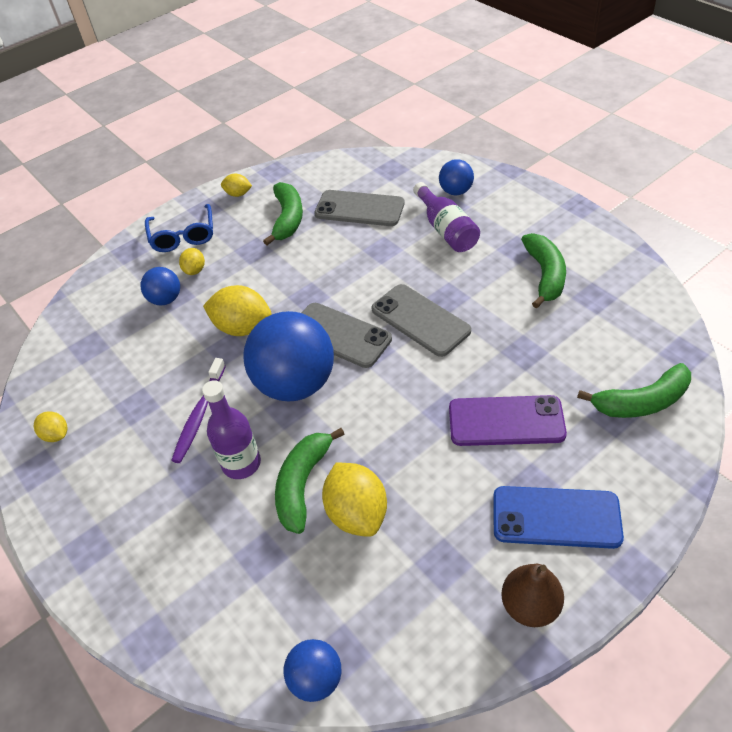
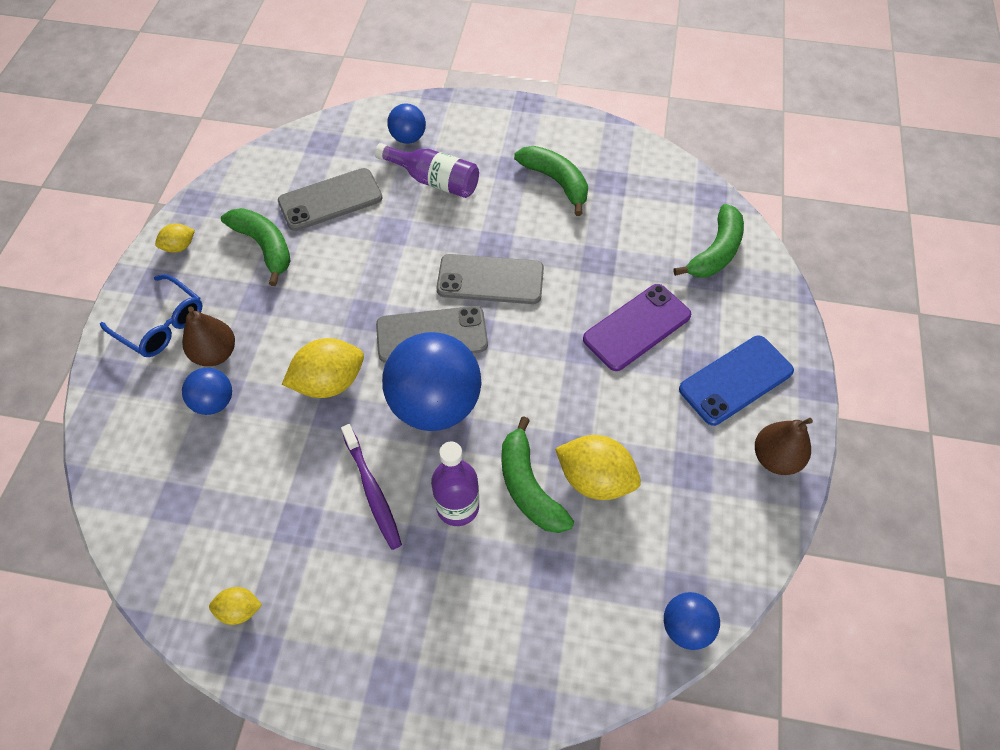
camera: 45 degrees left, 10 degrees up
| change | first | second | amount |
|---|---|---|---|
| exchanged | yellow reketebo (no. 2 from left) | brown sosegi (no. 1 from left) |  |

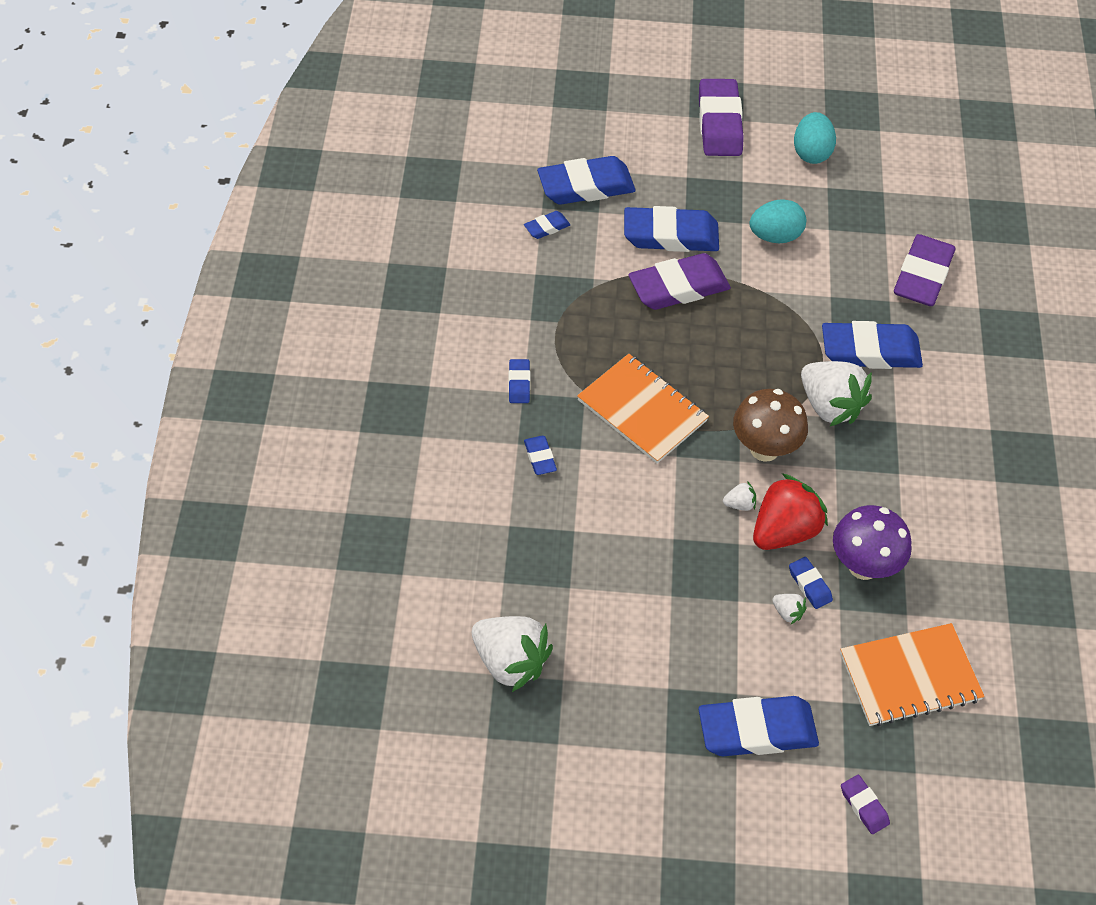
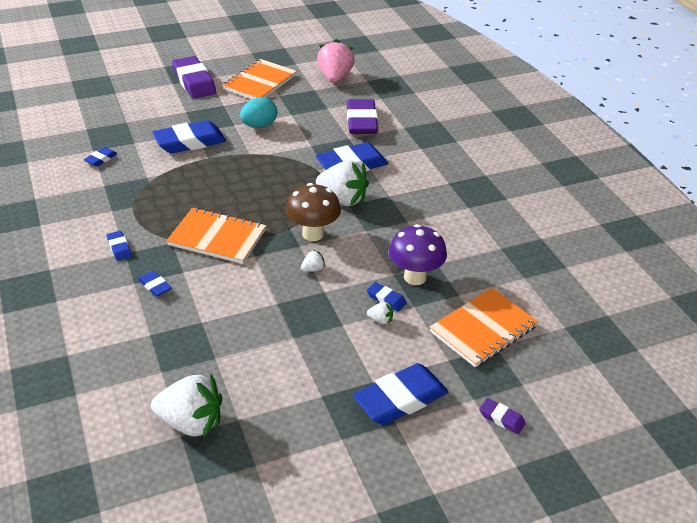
camera: 25 degrees left, 15 degrees down
| change | first | second | amount |
|---|---|---|---|
| missing | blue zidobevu (no. 4 from left) |  |  |
| missing | purple zidobevu (no. 1 from left) |  |  |
| missing | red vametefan |  |  |
| appeared |  | pink vametefan |  |
| exchanged | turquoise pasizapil (no. 2 from left) | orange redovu (no. 2 from left) |  |

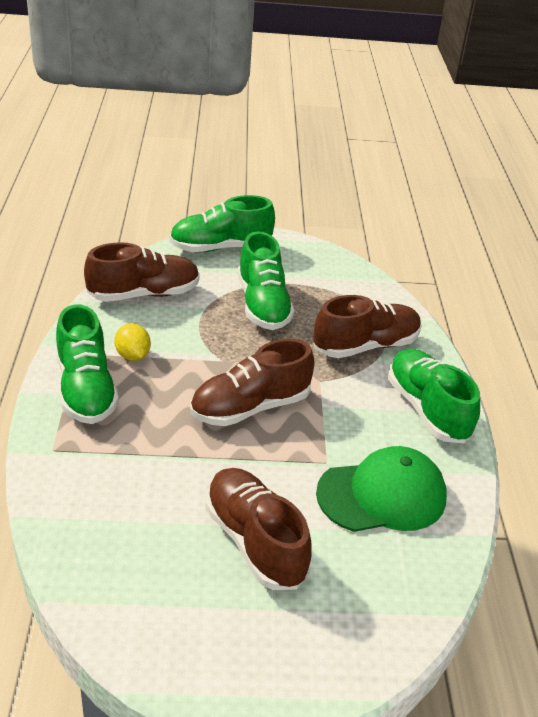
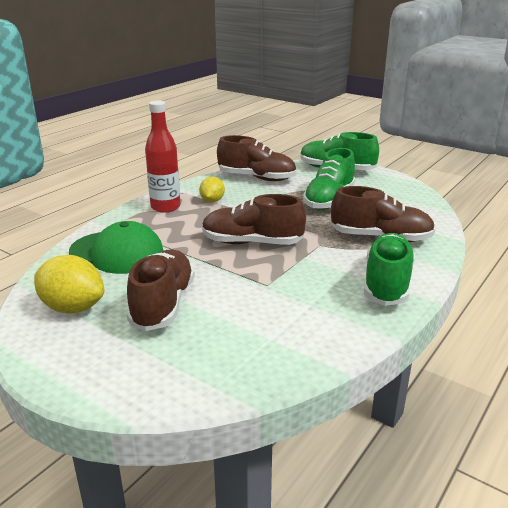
camera: 40 degrees right, 10 degrees down
| change | first | second | amount |
|---|---|---|---|
| appeared |  | yellow reketebo (no. 1 from left) |  |
| relocated | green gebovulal |  |  |
| exchanged | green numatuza (no. 1 from left) | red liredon |  |

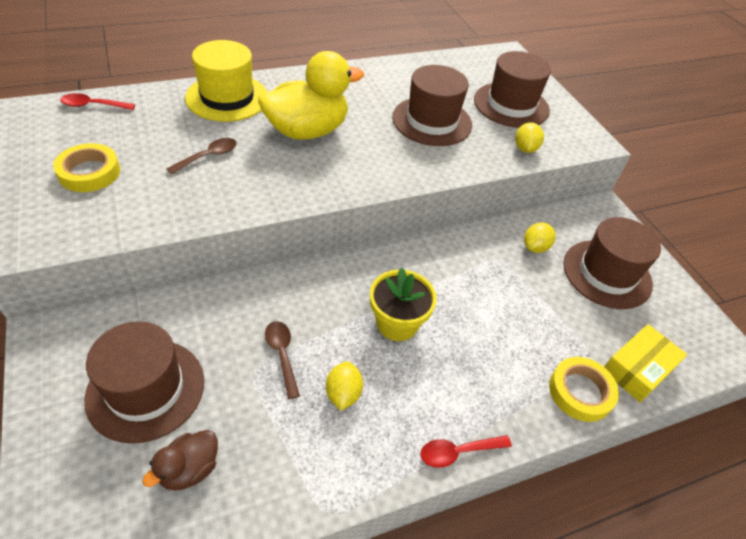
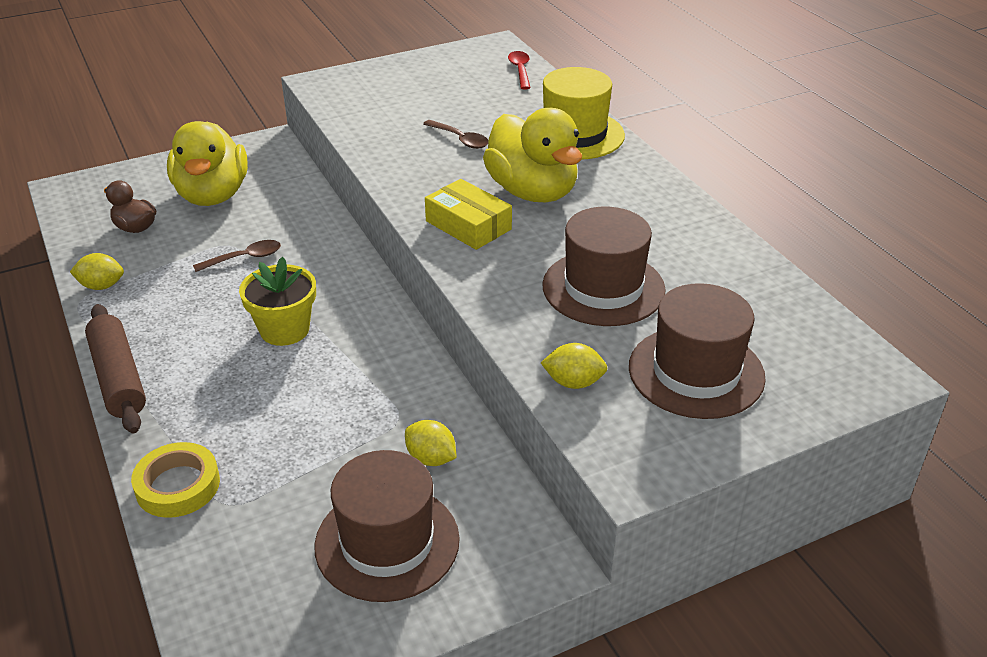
camera: 90 degrees right, 10 degrees down
| change | first | second | amount |
|---|---|---|---|
| missing | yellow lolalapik (no. 1 from left) |  |  |
| relocated | yellow reketebo (no. 1 from left) |  |  |
| relocated | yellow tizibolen |  |  |
| exchanged | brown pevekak (no. 1 from left) | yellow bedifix (no. 1 from left) |  |
| exchanged | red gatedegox (no. 2 from left) | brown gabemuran |  |

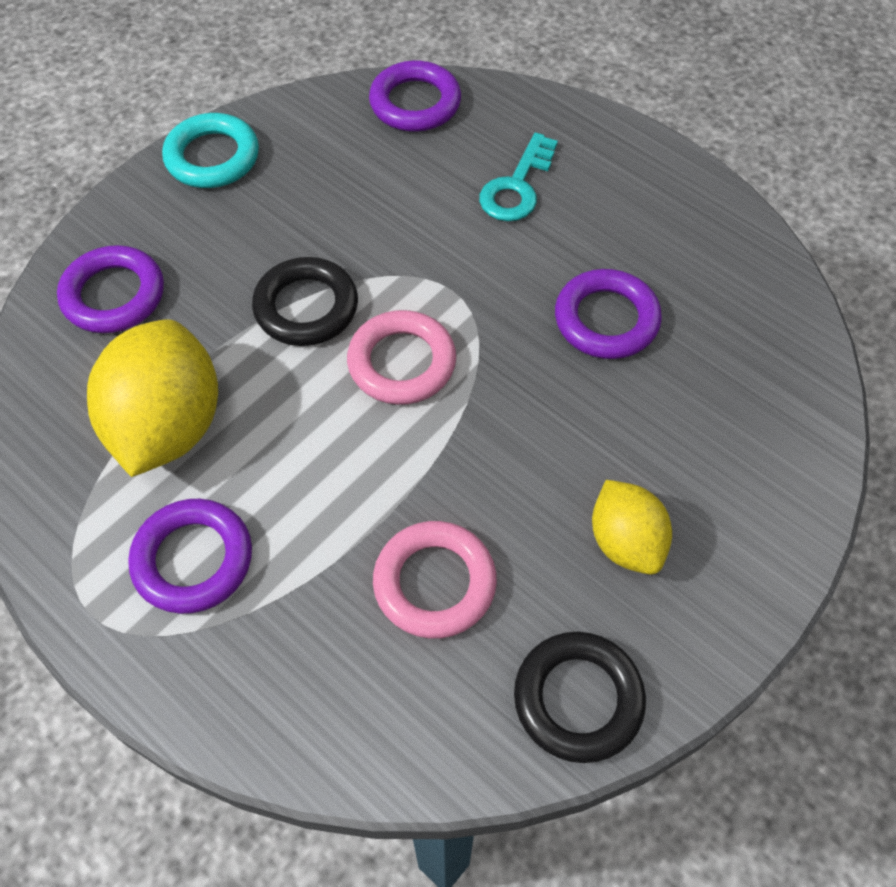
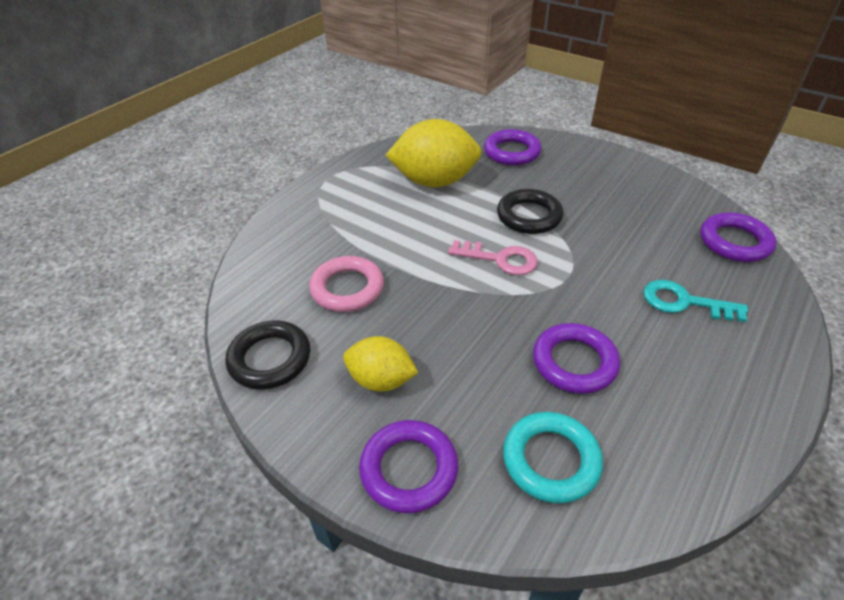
camera: 85 degrees right, 15 degrees down
| change | first | second | amount |
|---|---|---|---|
| relocated | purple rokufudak (no. 2 from left in the first image) | purple rokufudak (no. 1 from left) |  |
| relocated | turquoise rokufudak |  |  |
| exchanged | pink rokufudak (no. 1 from left) | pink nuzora |  |
| spun | yellow reketebo (no. 2 from left in the first image) | yellow reketebo (no. 1 from left) | 45 degrees clockwise |

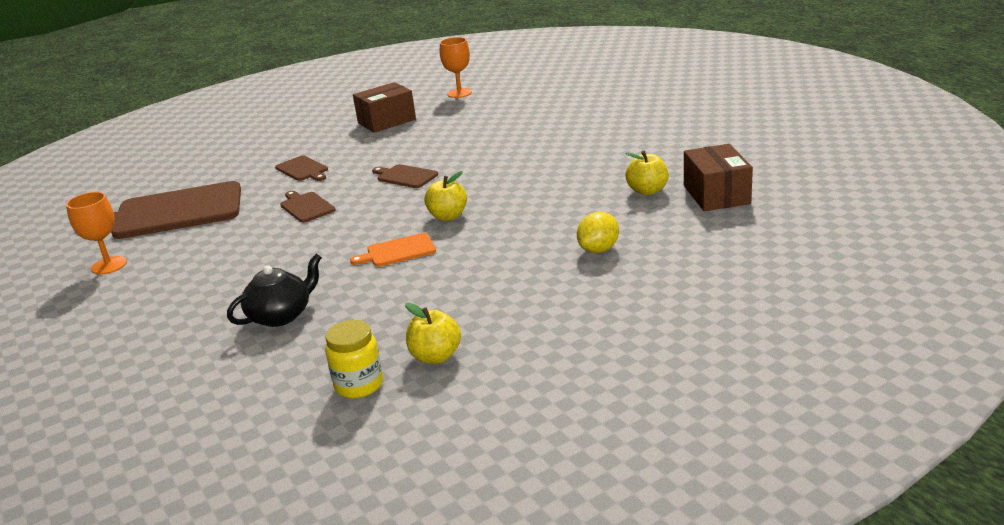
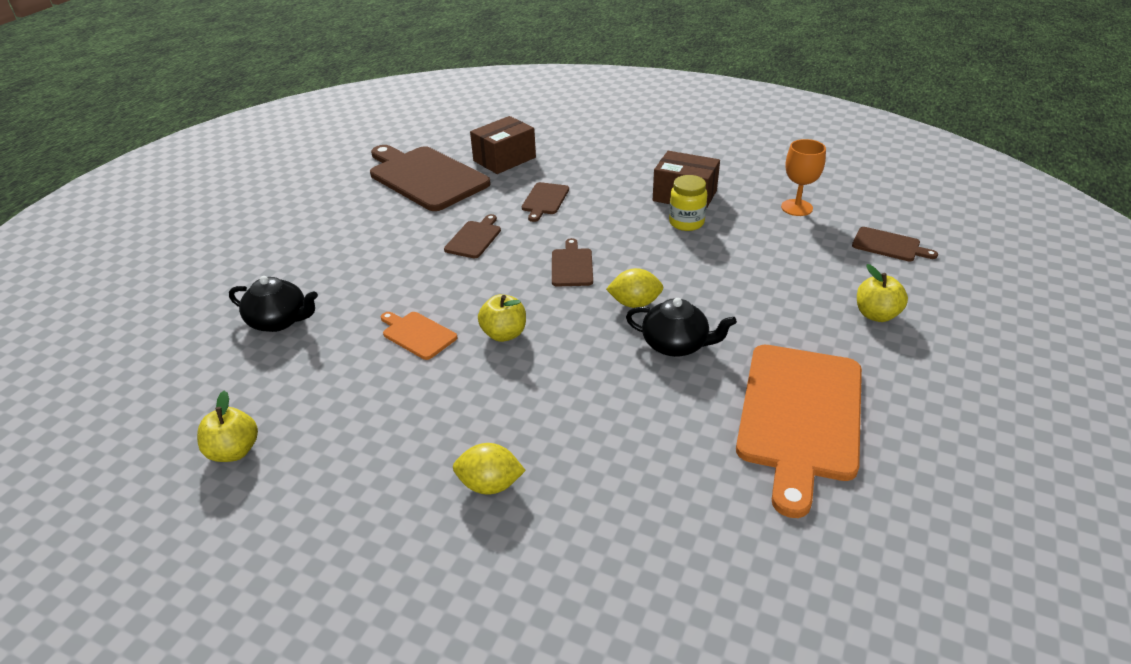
camera: 55 degrees right, 10 degrees up
| change | first | second | amount |
|---|---|---|---|
| missing | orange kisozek (no. 1 from left) |  |  |
| appeared |  | yellow reketebo (no. 2 from left) |  |
| appeared |  | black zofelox (no. 2 from left) |  |
| appeared |  | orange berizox (no. 2 from left) |  |
| appeared |  | brown berizox (no. 5 from left) |  |
| relocated | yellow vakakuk |  |  |
| relocated | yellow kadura (no. 3 from left) |  |  |
| relocated | brown tizibolen (no. 2 from left in the first image) | brown tizibolen (no. 1 from left) |  |

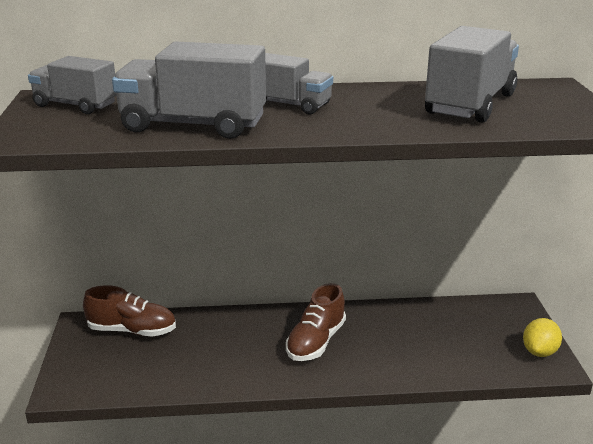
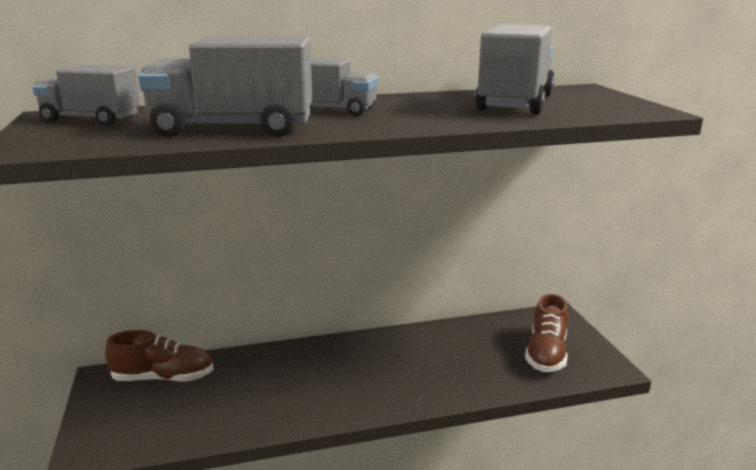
camera: 10 degrees left, 5 degrees down
| change | first | second | amount |
|---|---|---|---|
| missing | yellow reketebo |  |  |
| relocated | brown numatuza (no. 2 from left) |  |  |

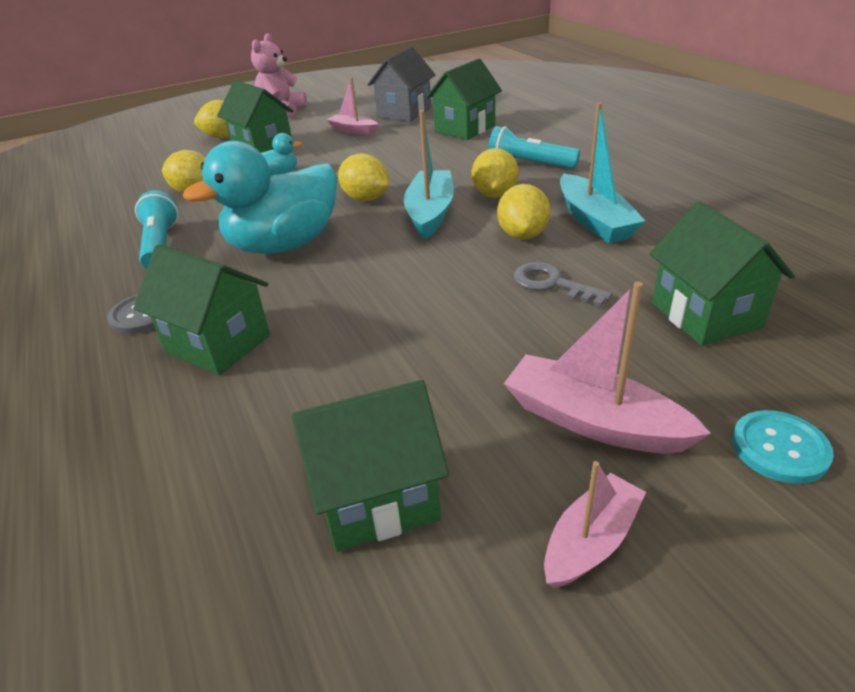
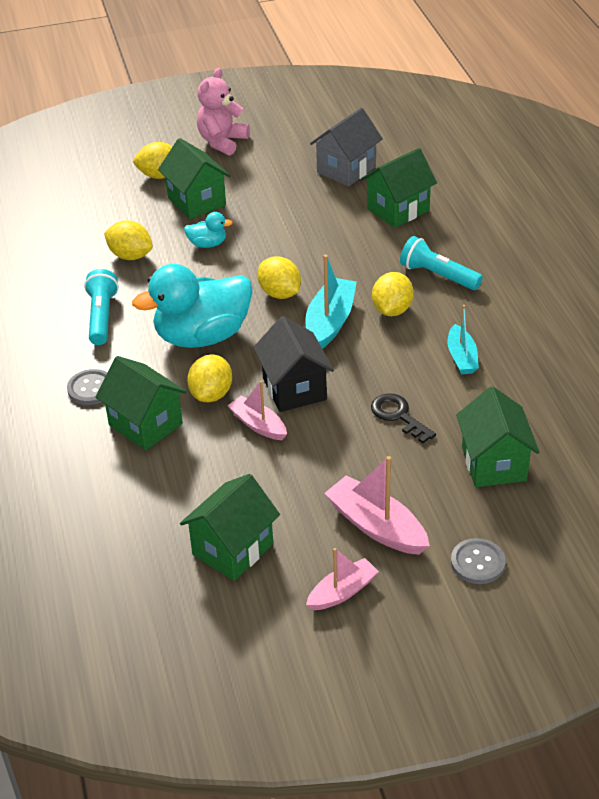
camera: 10 degrees right, 5 degrees up
| change | first | second | amount |
|---|---|---|---|
| appeared |  | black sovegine |  |
| relocated | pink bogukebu (no. 1 from left) |  |  |
| relocated | yellow reketebo (no. 5 from left in the first image) | yellow reketebo (no. 3 from left) |  |
| colour | grey nuzora | black nuzora |  |
| colour | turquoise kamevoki | grey kamevoki (no. 2 from left) |  |
| spun | green sovegine (no. 3 from left) |  | 45 degrees counterclockwise |
| size | turquoise bogukebu (no. 2 from left) |  | x0.64 |

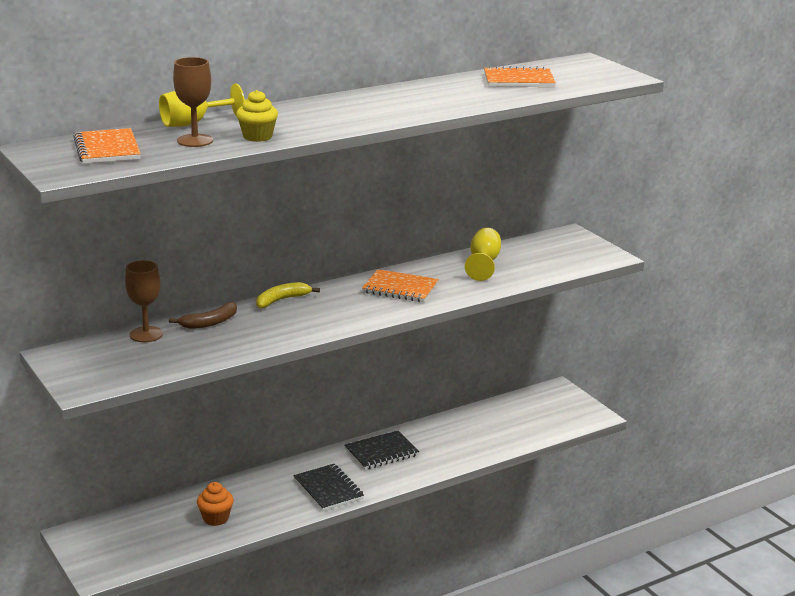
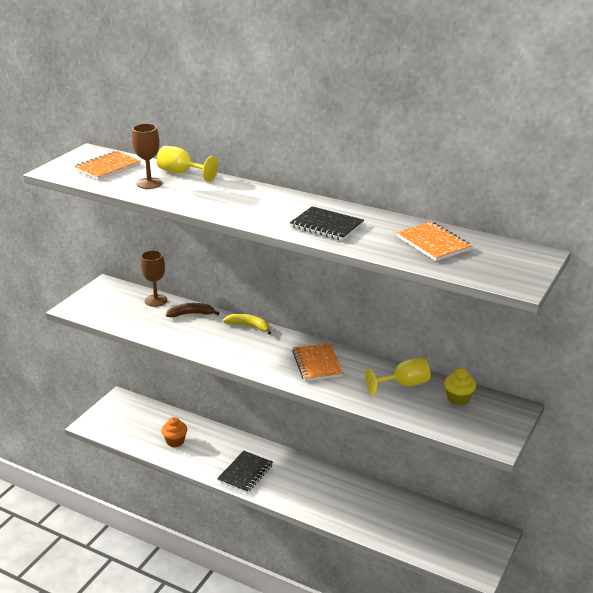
camera: 60 degrees right, 5 degrees up
| change | first | second | amount |
|---|---|---|---|
| relocated | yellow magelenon |  |  |
| relocated | black redovu (no. 2 from left) |  |  |
| spun | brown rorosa |  | 150 degrees clockwise |

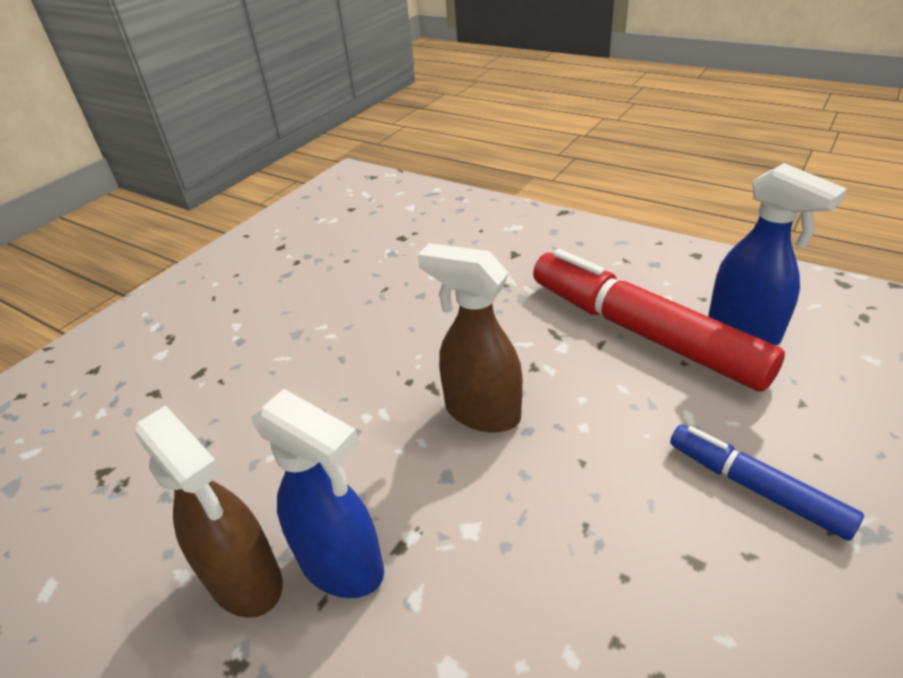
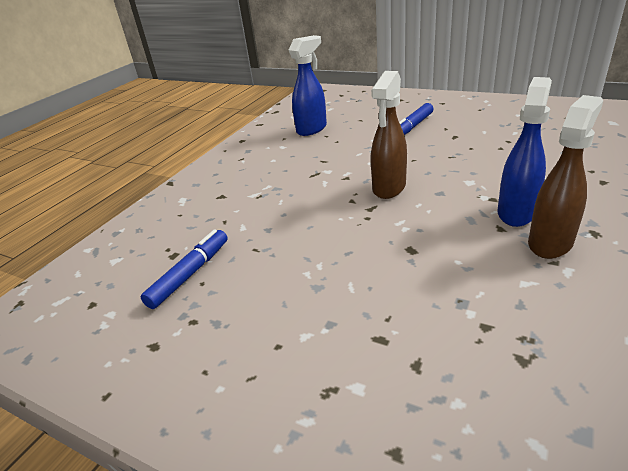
camera: 95 degrees left, 5 degrees down
| change | first | second | amount |
|---|---|---|---|
| missing | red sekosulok |  |  |
| appeared |  | blue sekosulok (no. 1 from left) |  |

